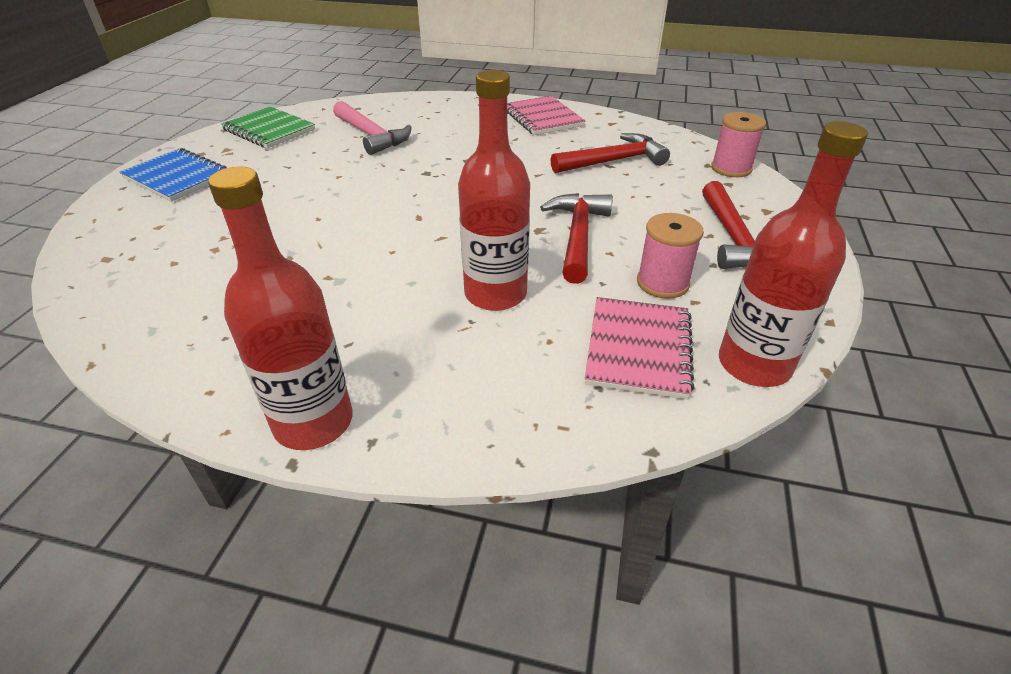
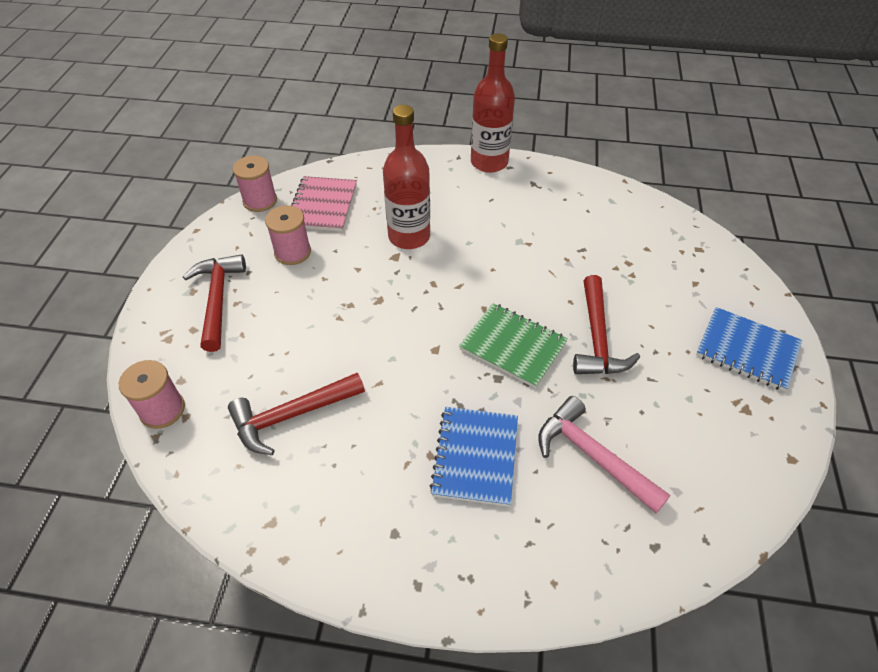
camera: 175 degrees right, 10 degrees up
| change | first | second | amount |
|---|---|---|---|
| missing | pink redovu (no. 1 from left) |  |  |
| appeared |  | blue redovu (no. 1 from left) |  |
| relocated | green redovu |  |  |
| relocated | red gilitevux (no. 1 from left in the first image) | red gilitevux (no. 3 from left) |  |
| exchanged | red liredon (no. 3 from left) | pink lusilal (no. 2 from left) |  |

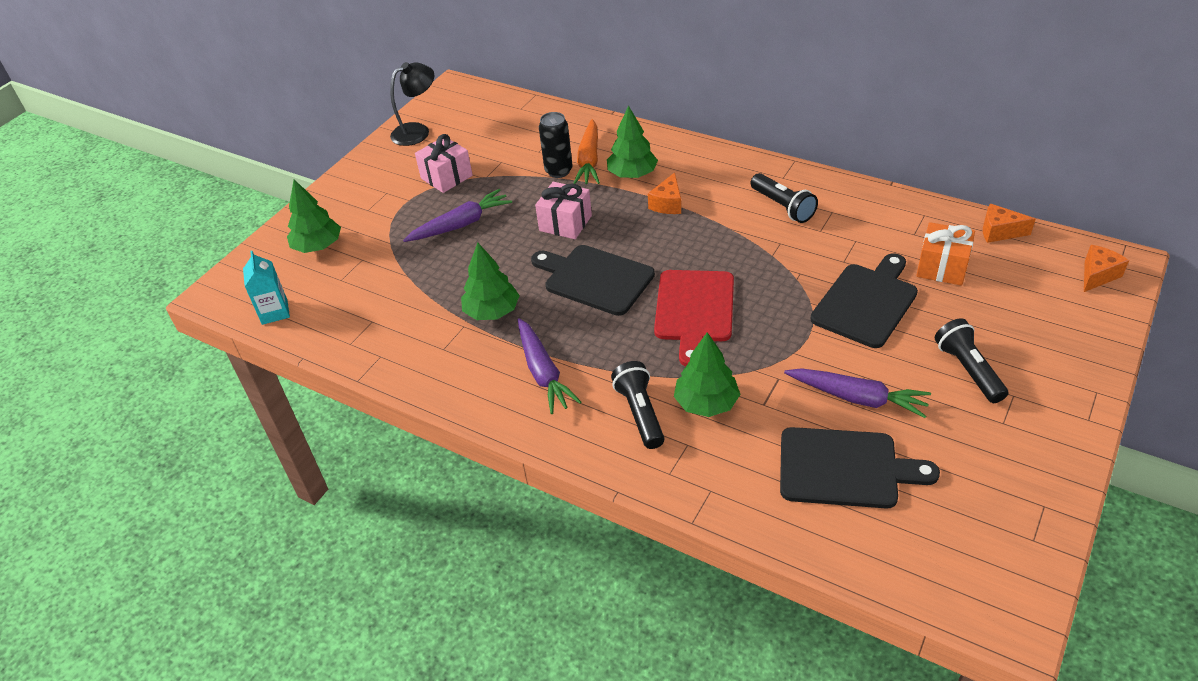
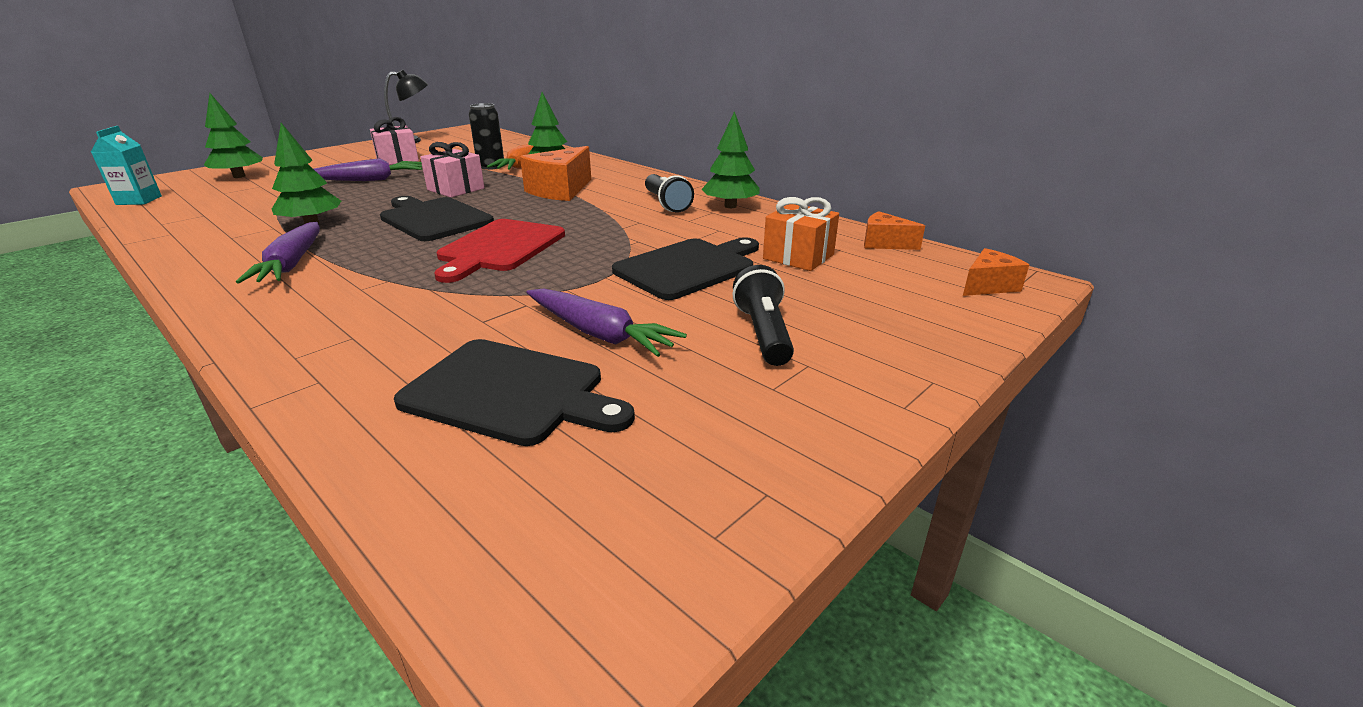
camera: 10 degrees right, 15 degrees down
| change | first | second | amount |
|---|---|---|---|
| missing | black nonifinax (no. 1 from left) |  |  |
| relocated | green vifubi (no. 4 from left) |  |  |
| size | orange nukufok (no. 1 from left) |  | x1.73 |

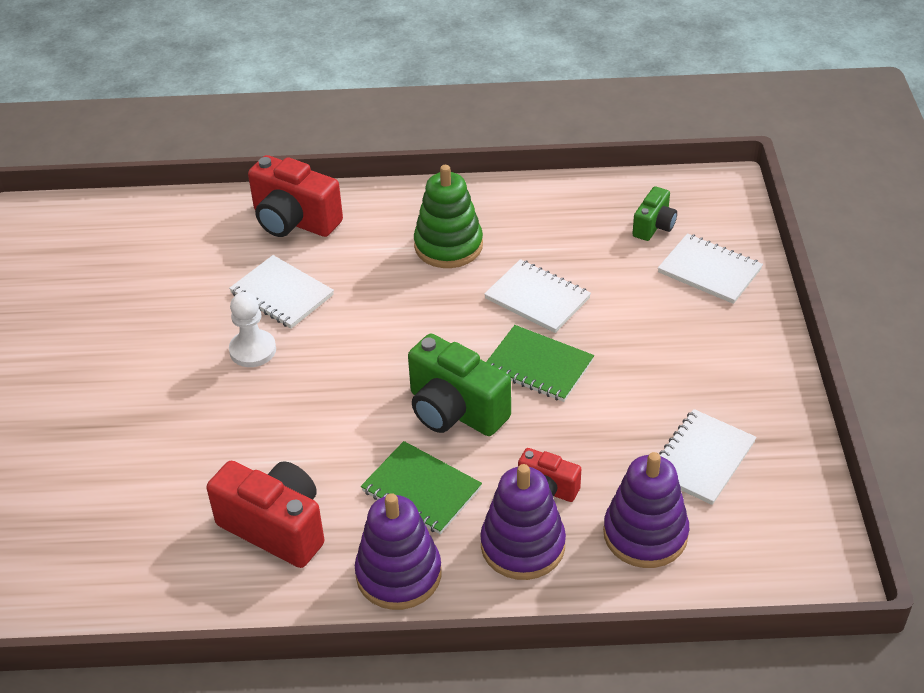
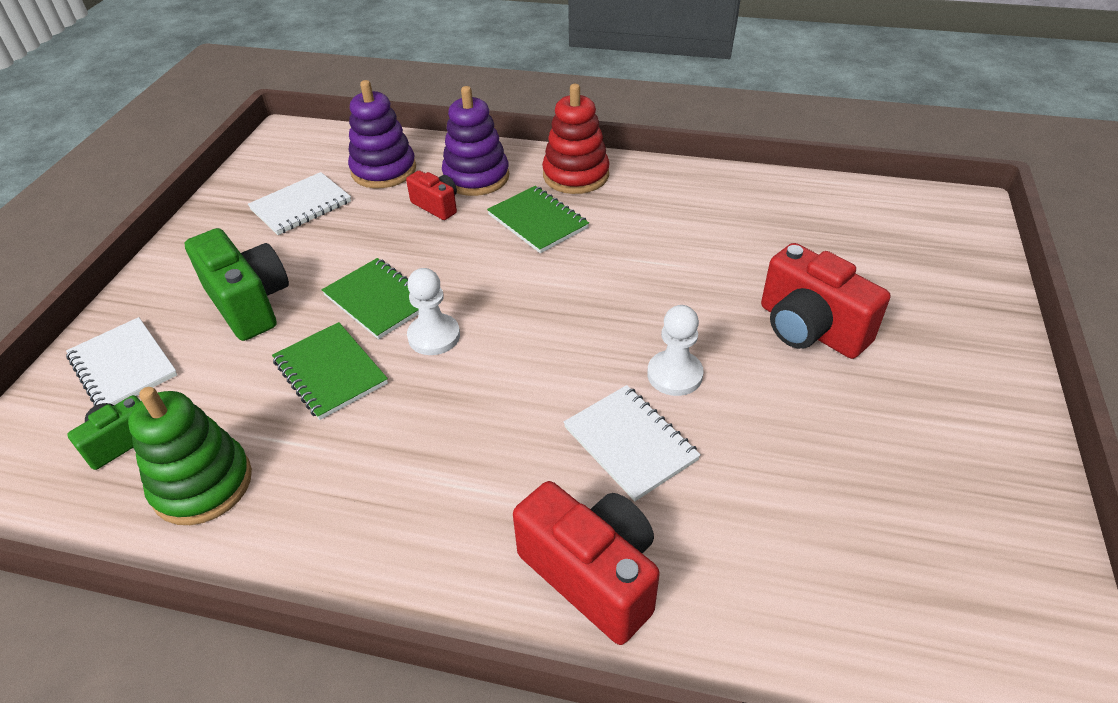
camera: 165 degrees left, 0 degrees up
| change | first | second | amount |
|---|---|---|---|
| appeared |  | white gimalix (no. 1 from left) |  |
| relocated | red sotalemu (no. 1 from left in the first image) | red sotalemu (no. 3 from left) |  |
| relocated | green sotalemu (no. 1 from left in the first image) | green sotalemu (no. 2 from left) |  |
| relocated | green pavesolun |  |  |
| colour | purple pavesolun (no. 1 from left) | red pavesolun |  |
| colour | white redovu (no. 2 from left) | green redovu (no. 1 from left) |  |

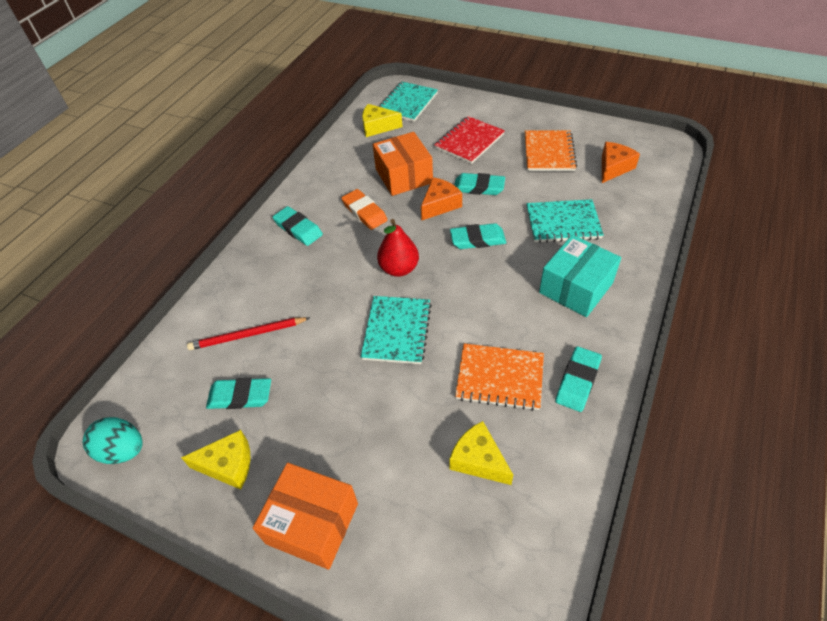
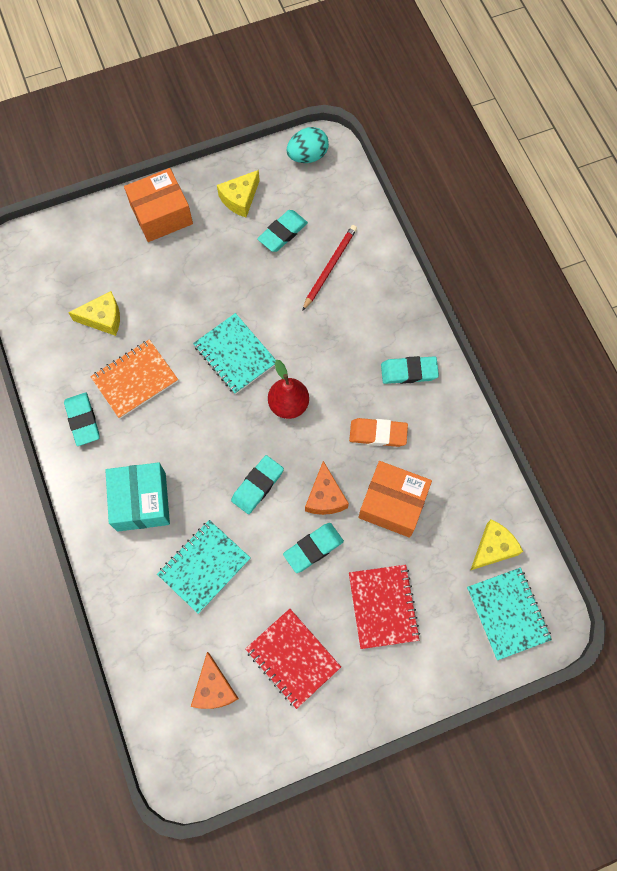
camera: 130 degrees right, 20 degrees up
| change | first | second | amount |
|---|---|---|---|
| colour | orange redovu (no. 2 from left) | red redovu (no. 1 from left) |  |

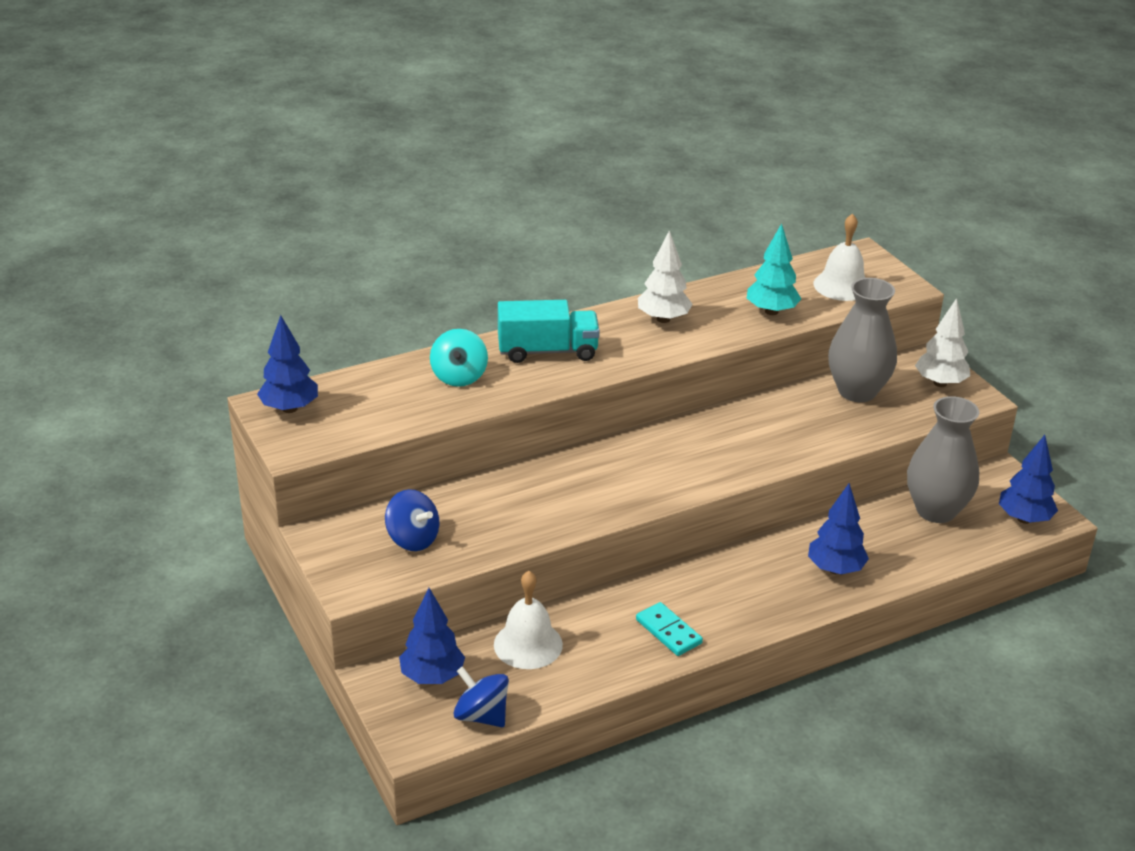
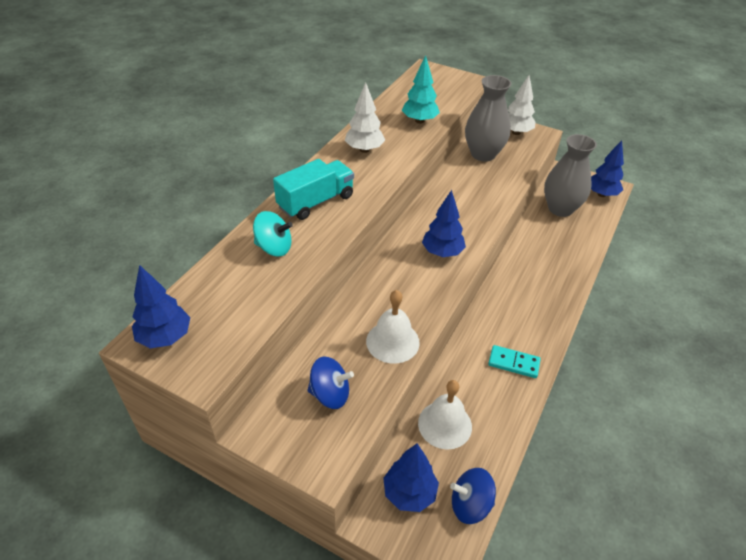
camera: 35 degrees left, 10 degrees up
| change | first | second | amount |
|---|---|---|---|
| relocated | blue vifubi (no. 3 from left) |  |  |
| relocated | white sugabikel (no. 2 from left in the first image) | white sugabikel (no. 1 from left) |  |
| spun | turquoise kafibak |  | 45 degrees counterclockwise |

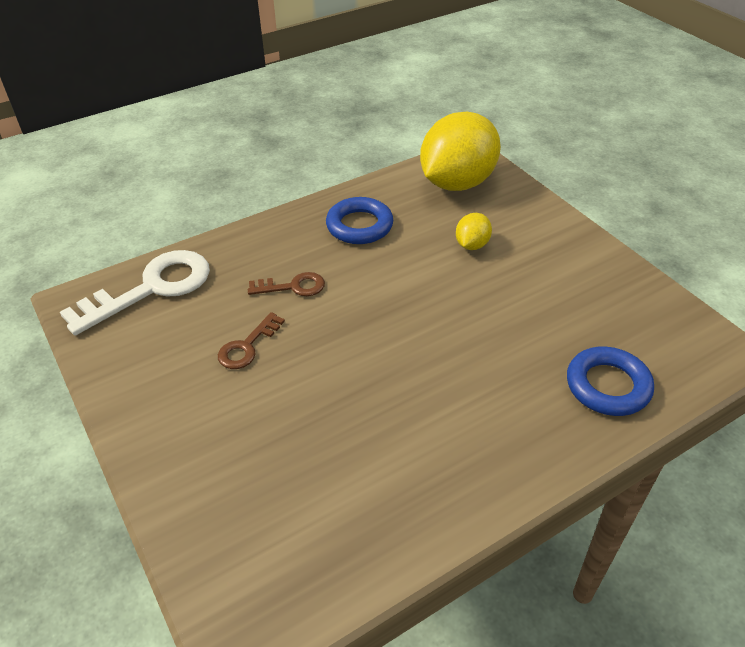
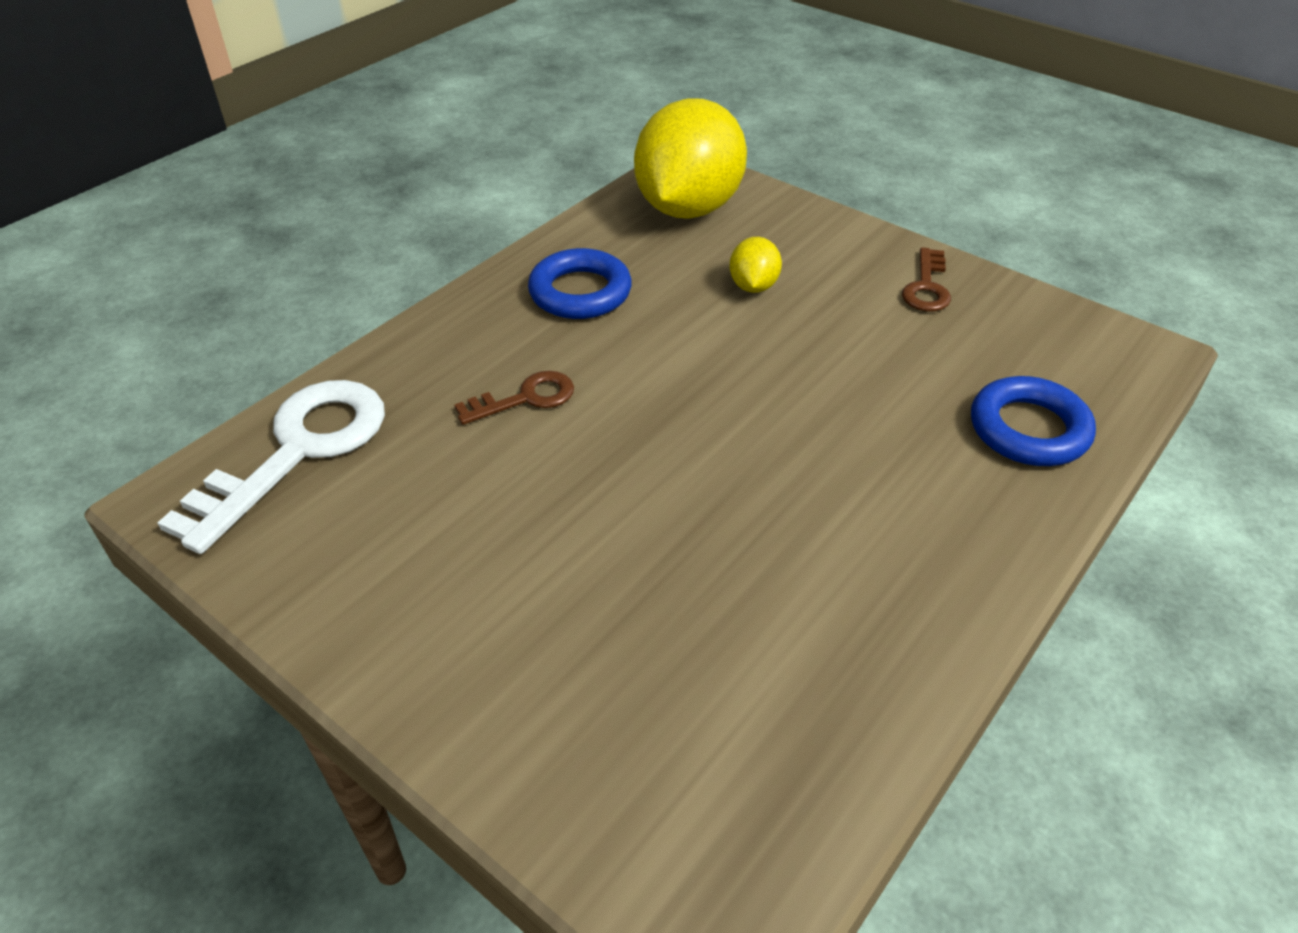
camera: 20 degrees left, 0 degrees up
| change | first | second | amount |
|---|---|---|---|
| relocated | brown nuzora (no. 1 from left in the first image) | brown nuzora (no. 2 from left) |  |

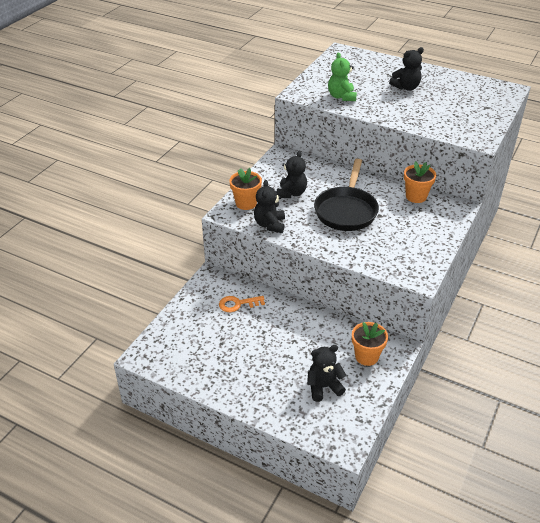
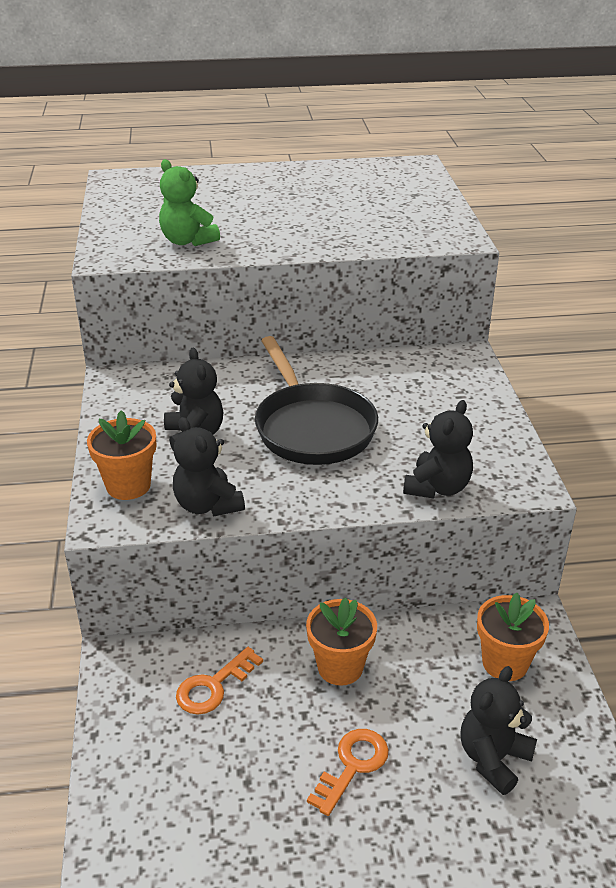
camera: 35 degrees left, 5 degrees down
| change | first | second | amount |
|---|---|---|---|
| appeared |  | orange nuzora (no. 2 from left) |  |
| relocated | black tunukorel (no. 4 from left in the first image) | black tunukorel (no. 3 from left) |  |
| relocated | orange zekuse (no. 3 from left in the first image) | orange zekuse (no. 2 from left) |  |

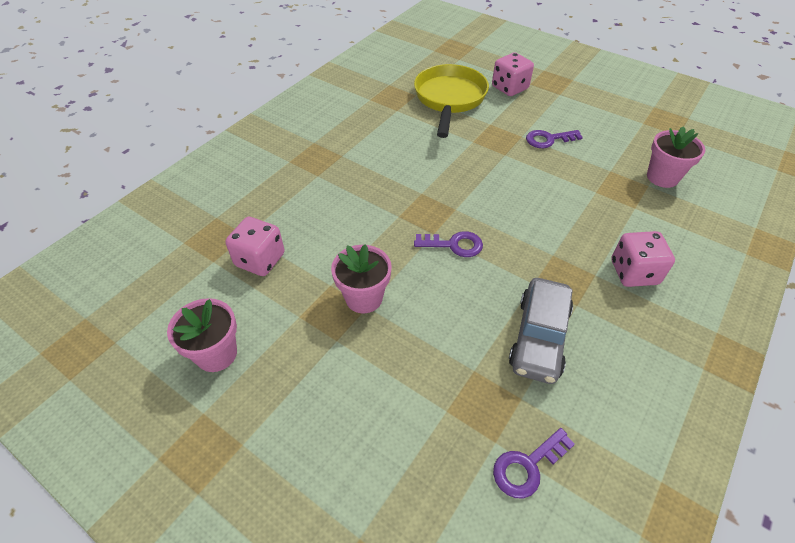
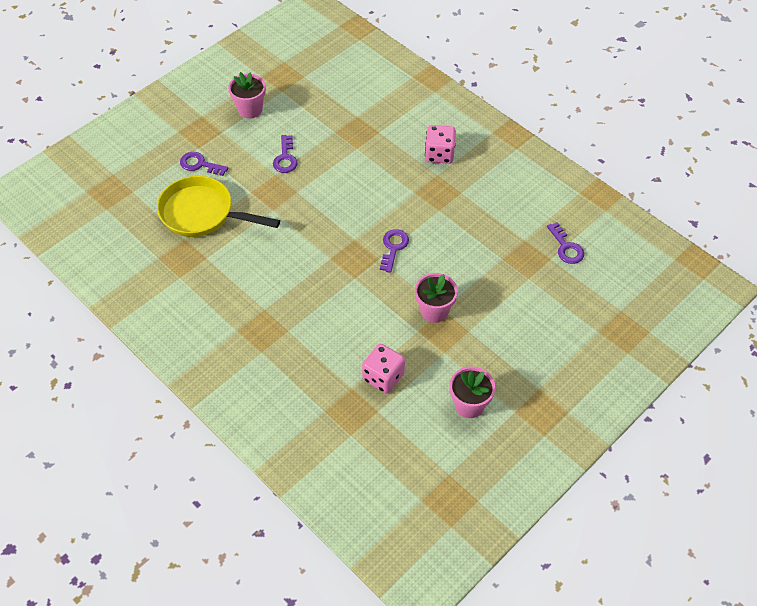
camera: 80 degrees left, 5 degrees up
| change | first | second | amount |
|---|---|---|---|
| missing | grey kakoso |  |  |
| relocated | pink zekuse (no. 3 from left in the first image) | pink zekuse (no. 1 from left) |  |
| exchanged | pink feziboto (no. 2 from left) | purple nuzora (no. 1 from left) |  |

